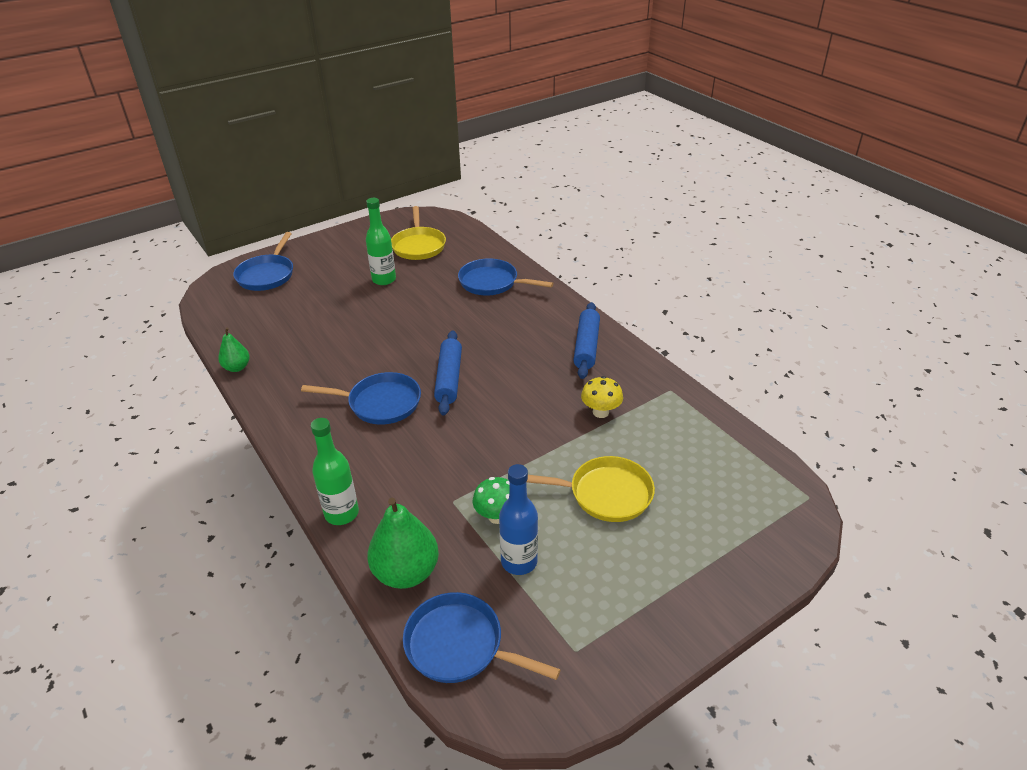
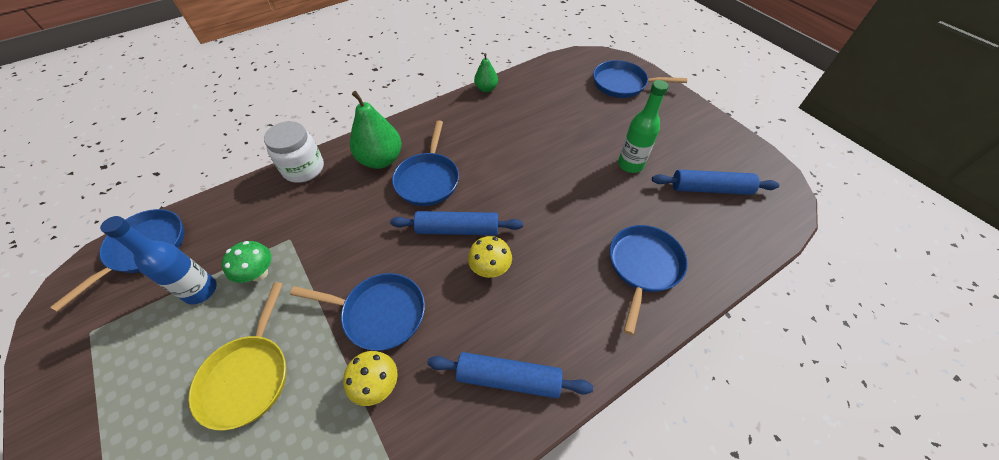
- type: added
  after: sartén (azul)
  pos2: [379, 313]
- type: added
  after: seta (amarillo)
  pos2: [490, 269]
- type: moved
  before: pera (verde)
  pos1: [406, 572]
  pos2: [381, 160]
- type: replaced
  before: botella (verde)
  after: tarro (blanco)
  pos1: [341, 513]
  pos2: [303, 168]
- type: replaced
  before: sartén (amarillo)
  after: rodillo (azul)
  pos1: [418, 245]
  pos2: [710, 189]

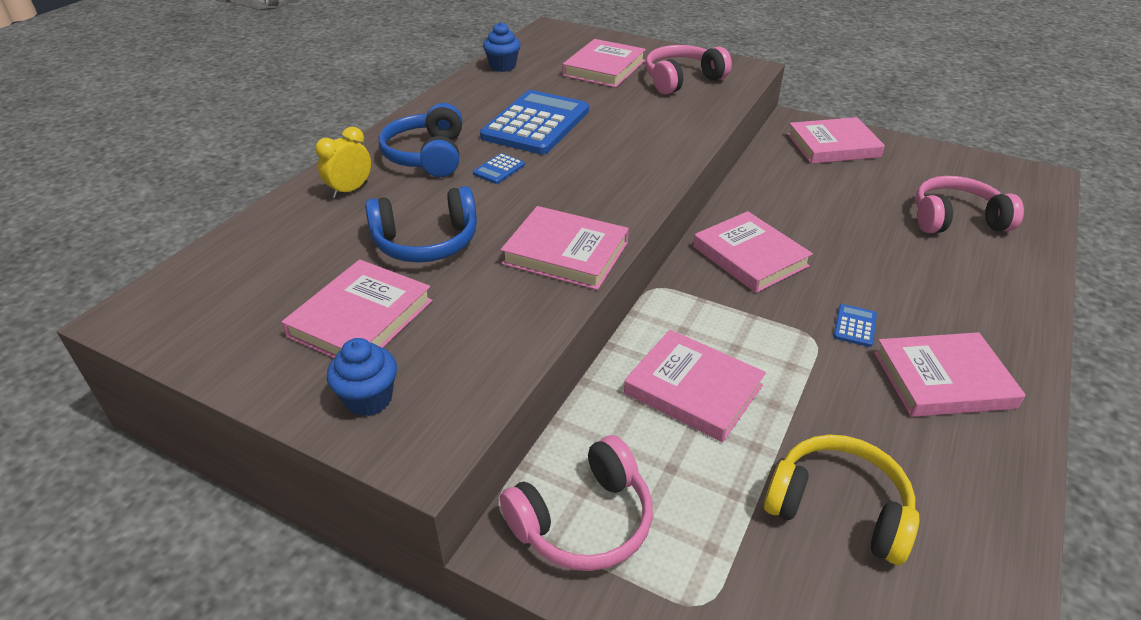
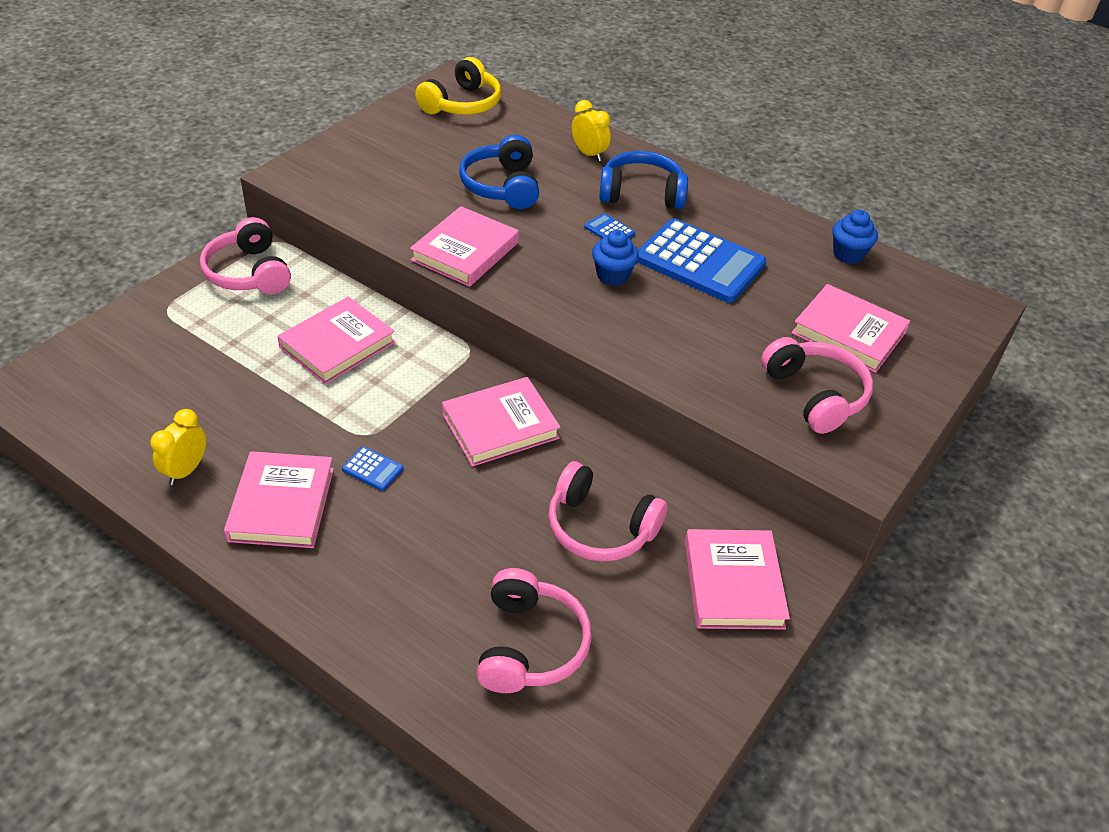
- type: removed
  before: libro (rosa)
  pos1: [361, 318]
- type: added
  after: despertador (amarillo)
  pos2: [186, 470]
- type: added
  after: auriculares (rosa)
  pos2: [600, 527]
- type: moved
  before: magdalena (azul)
  pos1: [369, 399]
  pos2: [612, 276]
- type: moved
  before: auriculares (amarillo)
  pos1: [838, 508]
  pos2: [462, 104]

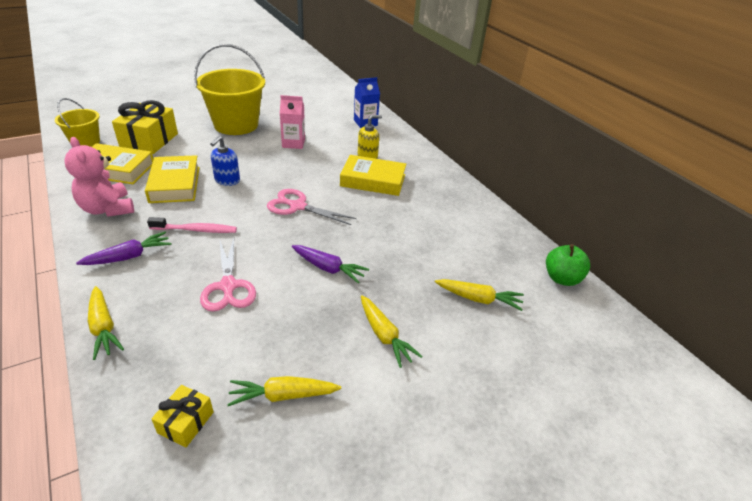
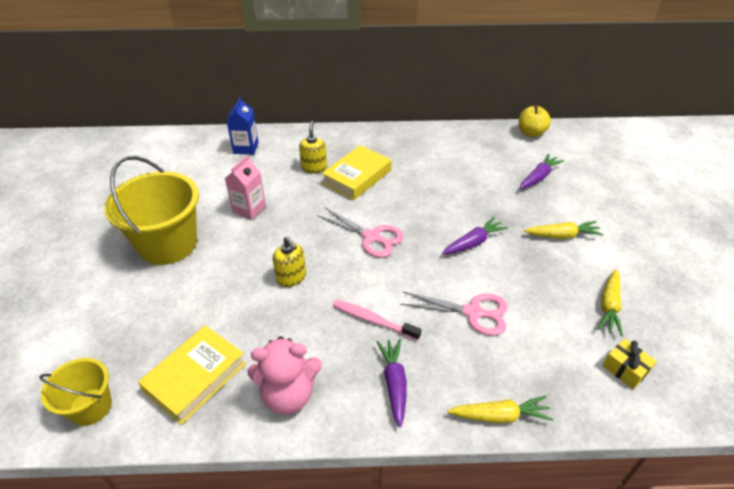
- type: removed
  before: regalo (amarillo)
  pos1: [149, 140]
- type: removed
  before: libro (amarillo)
  pos1: [175, 184]
- type: recoloured
  before: dispensador de jabón (azul)
  after: dispensador de jabón (amarillo)
  pos1: [227, 180]
  pos2: [291, 277]
- type: recoloured
  before: zanahoria (amarillo)
  after: zanahoria (morado)
  pos1: [478, 299]
  pos2: [538, 177]
- type: recoloured
  before: manzana (verde)
  after: manzana (amarillo)
  pos1: [562, 278]
  pos2: [531, 133]
- type: turned
  before: cepillo de dientes (rosa)
  pos1: [196, 230]
  pos2: [373, 320]
  turn: -90
- type: turned
  before: tijeras (rosa)
  pos1: [297, 206]
  pos2: [372, 237]
  turn: -105

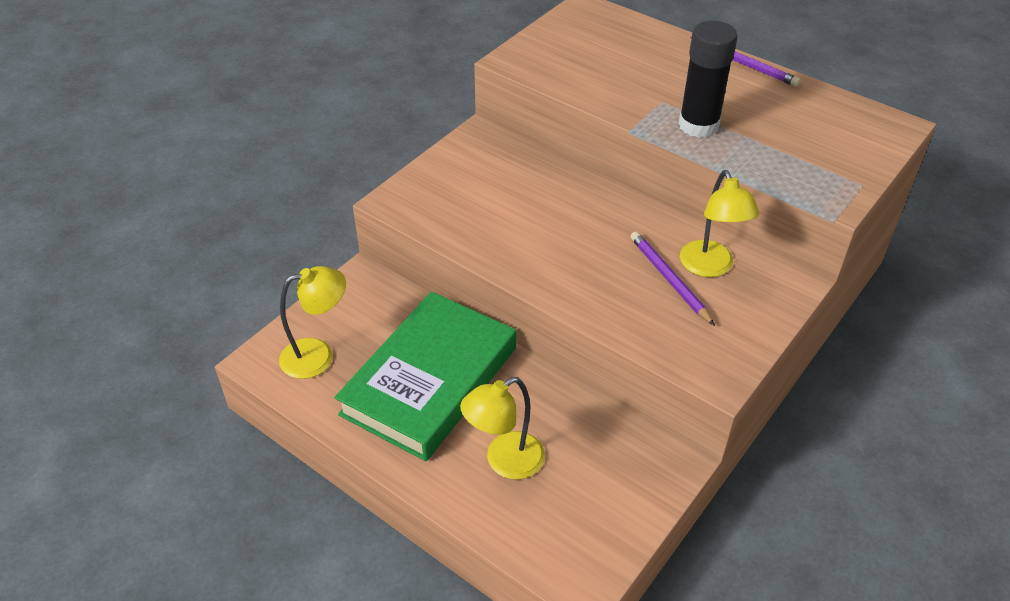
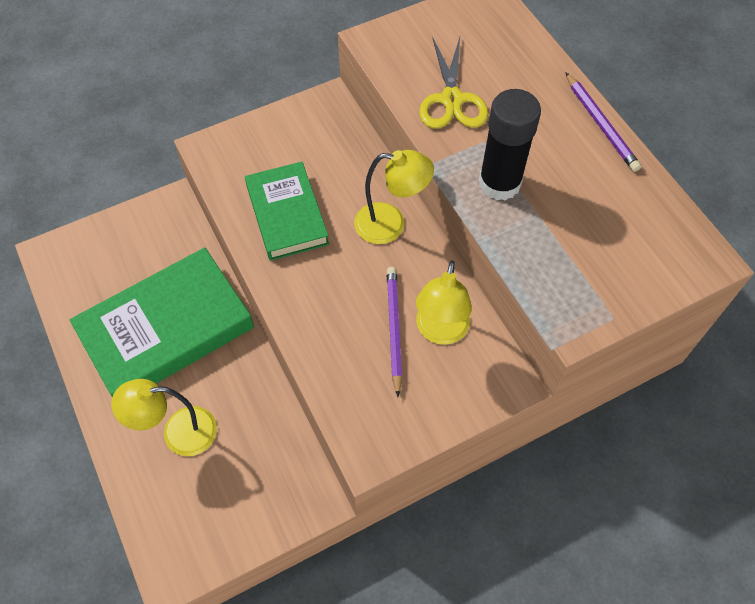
- type: added
  after: libro (verde)
  pos2: [287, 214]
- type: added
  after: tijeras (amarillo)
  pos2: [452, 99]
- type: moved
  before: lámpara (amarillo)
  pos1: [318, 355]
  pos2: [391, 224]

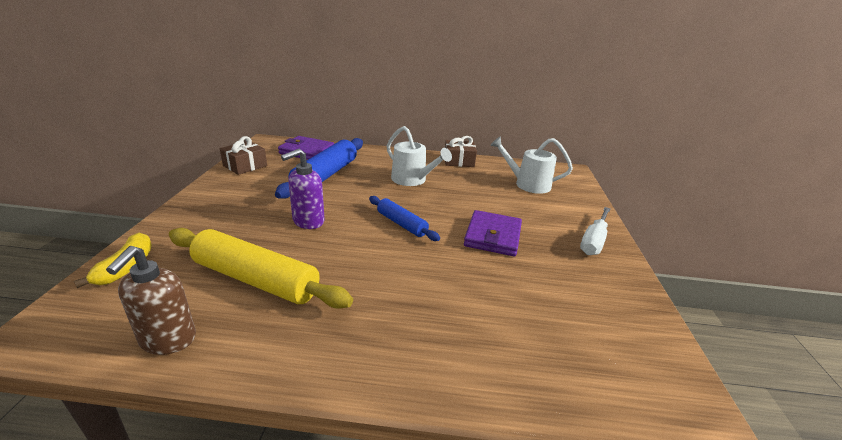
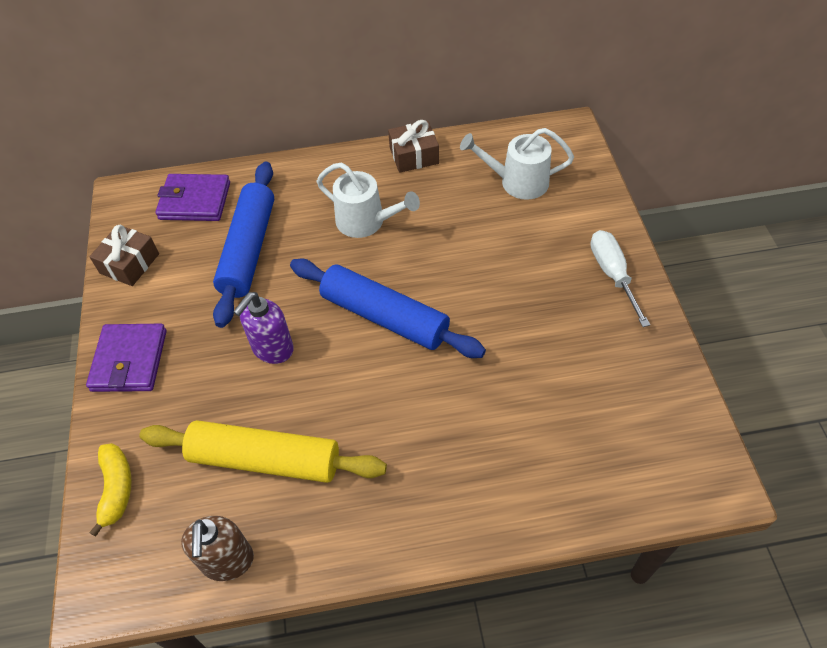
- type: moved
  before: cartera (morado)
  pos1: [493, 236]
  pos2: [129, 360]
- type: turned
  before: destornillador (blanco)
  pos1: [594, 241]
  pos2: [612, 275]
  turn: 150
- type: resized
  before: rodillo (azul)
  pos1: [401, 224]
  pos2: [384, 316]
  scale: 1.76

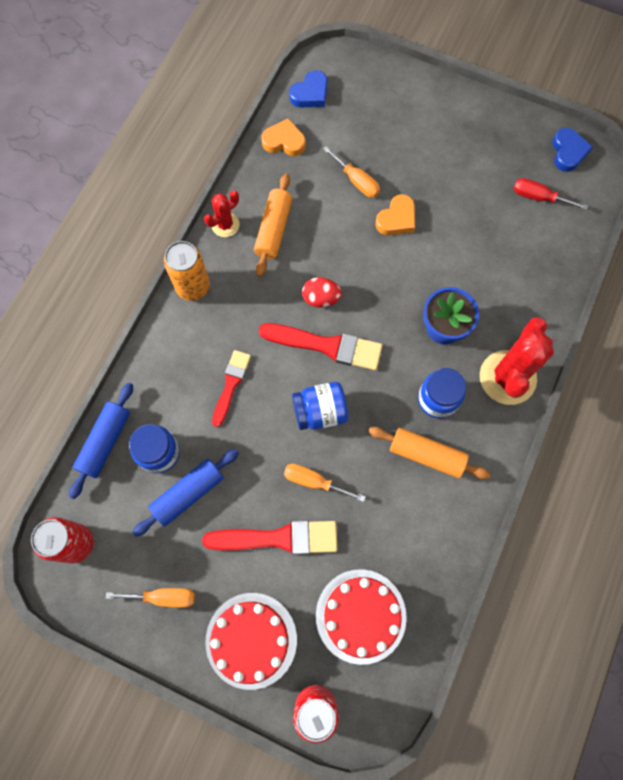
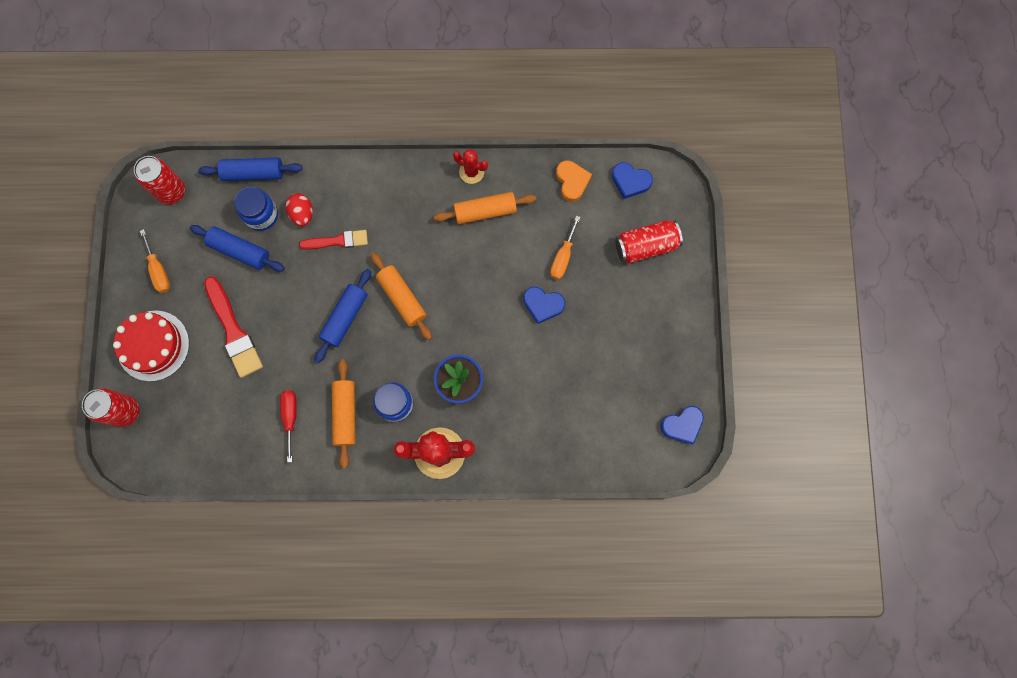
- type: removed
  before: lata (naranja)
  pos1: [193, 287]
- type: removed
  before: destornillador (naranja)
  pos1: [314, 481]
- type: removed
  before: tarta (rojo)
  pos1: [361, 616]
- type: added
  after: lata (rojo)
  pos2: [646, 246]
- type: moved
  before: huevo (rojo)
  pos1: [321, 298]
  pos2: [302, 214]
- type: moved
  before: destornillador (rojo)
  pos1: [538, 197]
  pos2: [290, 417]
- type: replaced
  before: pincel (rojo)
  after: rodillo (naranja)
  pos1: [326, 346]
  pos2: [402, 298]
- type: replaced
  before: tarro (azul)
  after: rodillo (azul)
  pos1: [320, 412]
  pos2: [345, 317]
- type: recoloured
  before: corazón (naranja)
  after: corazón (azul)
  pos1: [396, 219]
  pos2: [543, 305]

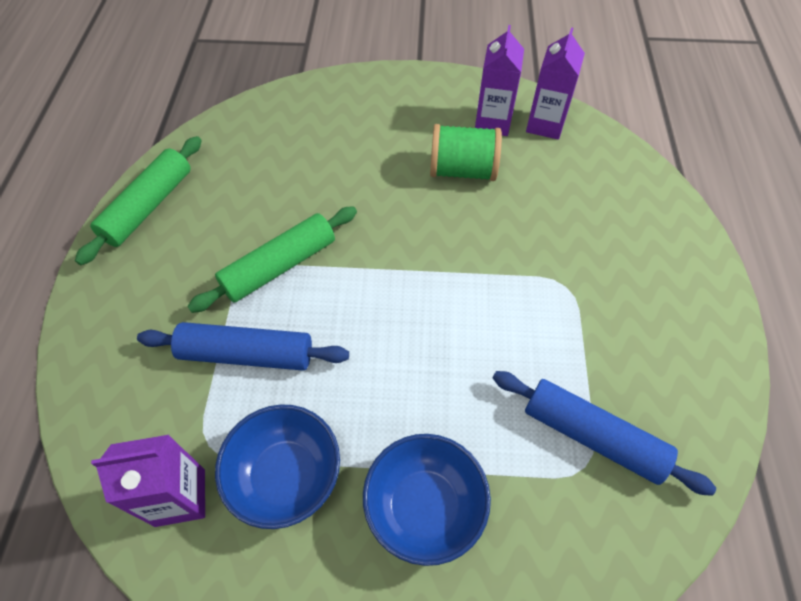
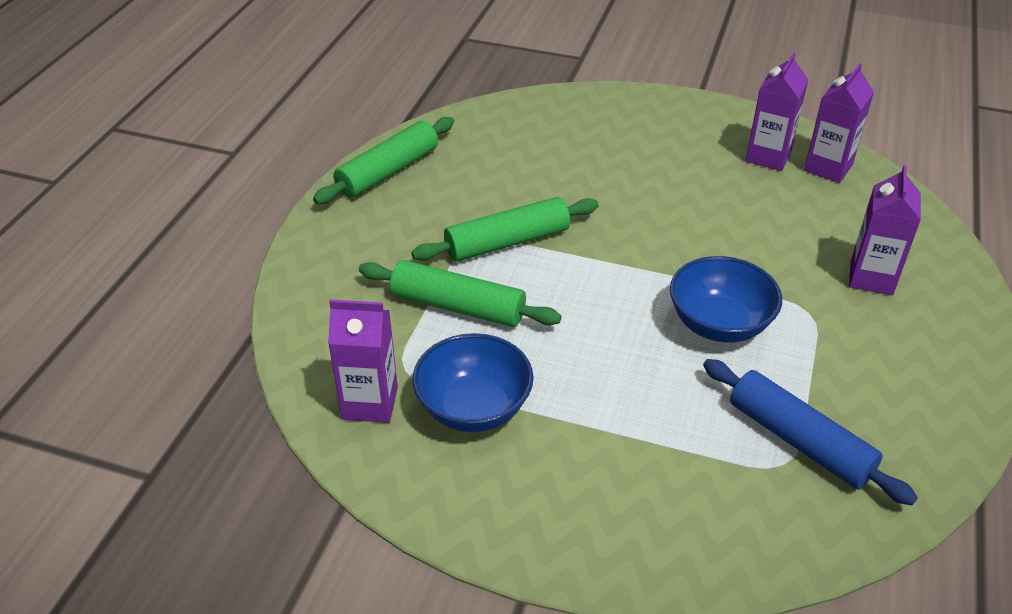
- type: removed
  before: carrete (verde)
  pos1: [462, 171]
- type: added
  after: cartón de leche (morado)
  pos2: [871, 278]
- type: moved
  before: cuenco (azul)
  pos1: [424, 506]
  pos2: [719, 324]
- type: recoloured
  before: rodillo (azul)
  after: rodillo (verde)
  pos1: [247, 354]
  pos2: [458, 306]

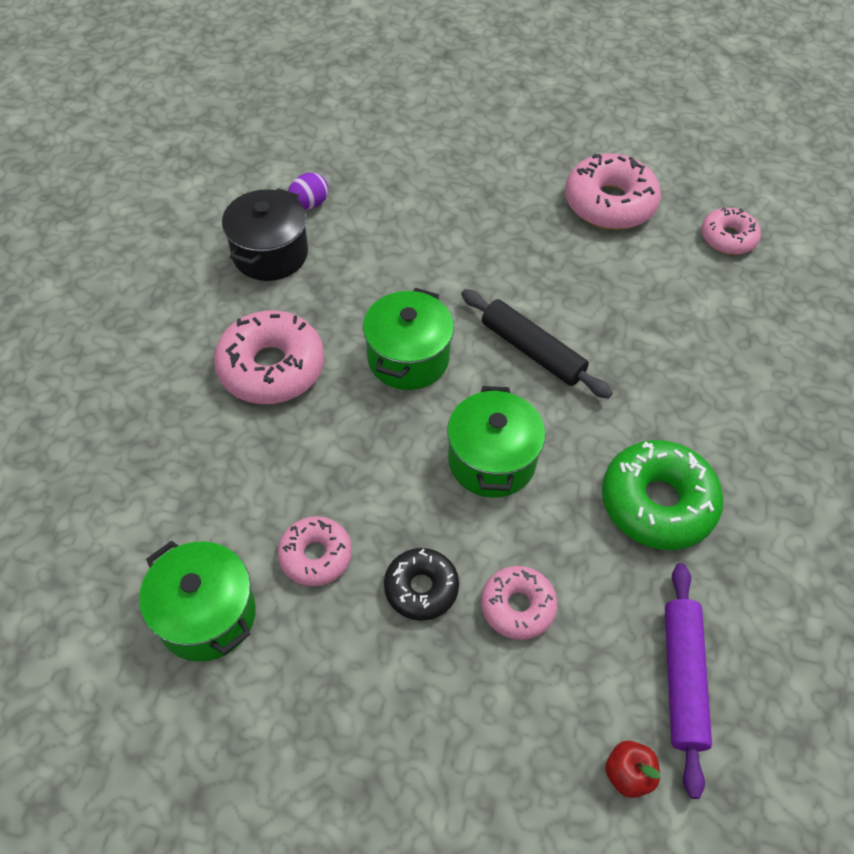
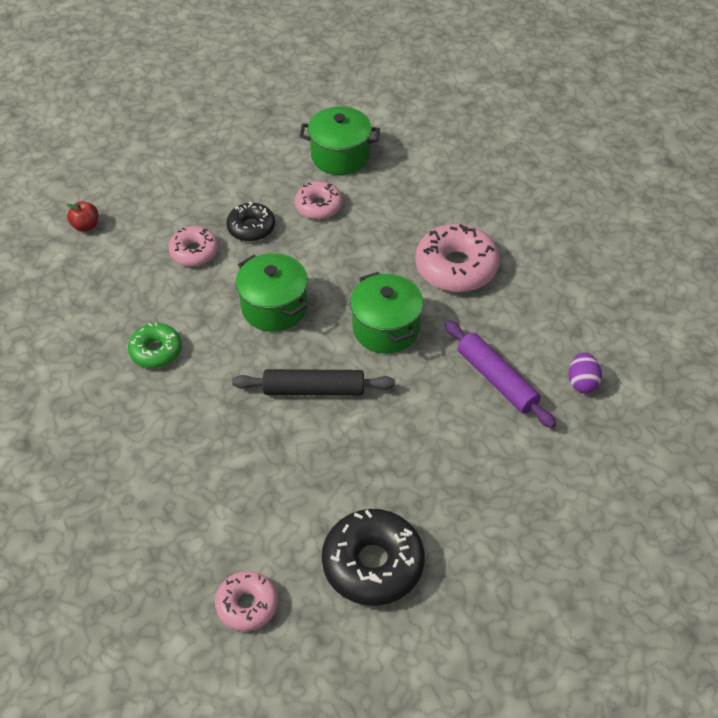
- type: removed
  before: olla (negro)
  pos1: [270, 254]
- type: moved
  before: rodillo (morado)
  pos1: [682, 678]
  pos2: [497, 380]
- type: recoloured
  before: rosquilla (rosa)
  after: rosquilla (negro)
  pos1: [609, 203]
  pos2: [373, 564]
- type: resized
  before: rosquilla (verde)
  pos1: [657, 503]
  pos2: [156, 351]
  scale: 0.6

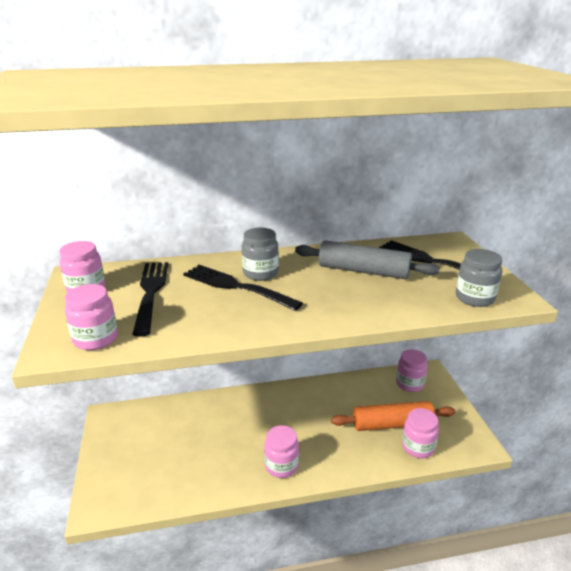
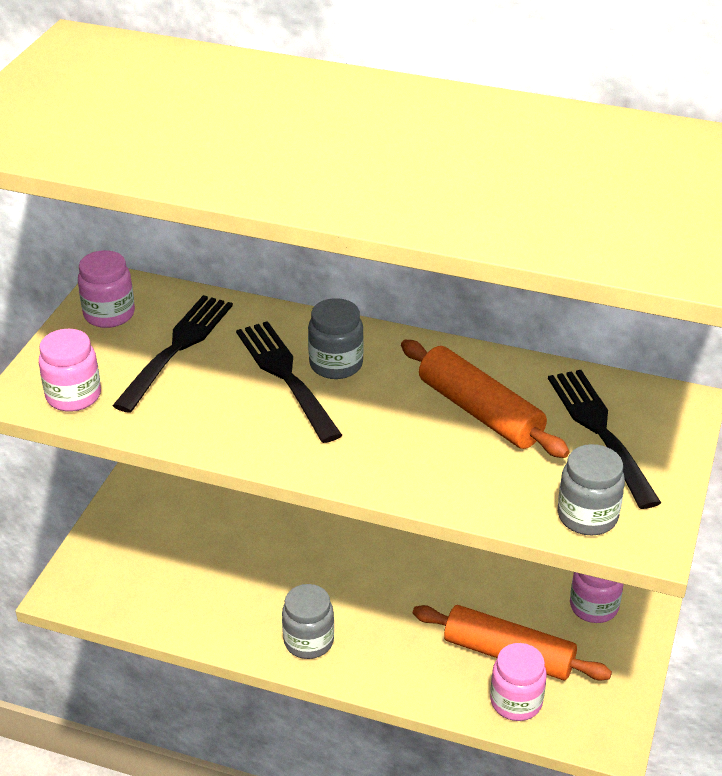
- type: recoloured
  before: tarro (rosa)
  after: tarro (gris)
  pos1: [281, 466]
  pos2: [308, 641]
- type: recoloured
  before: rodillo (gris)
  after: rodillo (naranja)
  pos1: [363, 271]
  pos2: [480, 412]

